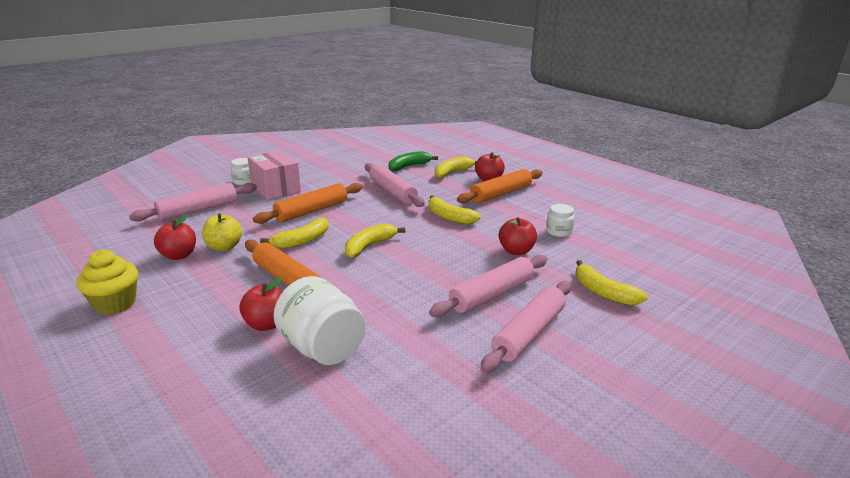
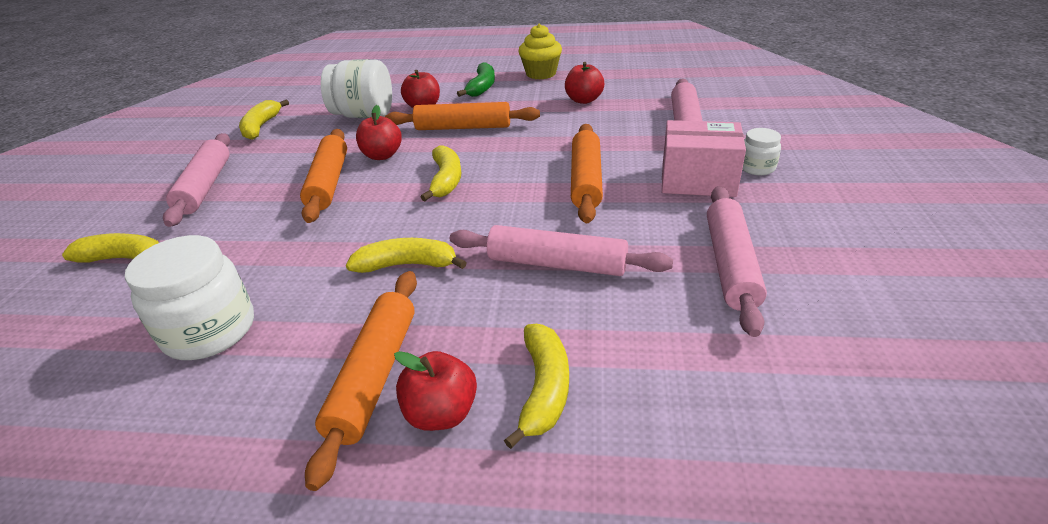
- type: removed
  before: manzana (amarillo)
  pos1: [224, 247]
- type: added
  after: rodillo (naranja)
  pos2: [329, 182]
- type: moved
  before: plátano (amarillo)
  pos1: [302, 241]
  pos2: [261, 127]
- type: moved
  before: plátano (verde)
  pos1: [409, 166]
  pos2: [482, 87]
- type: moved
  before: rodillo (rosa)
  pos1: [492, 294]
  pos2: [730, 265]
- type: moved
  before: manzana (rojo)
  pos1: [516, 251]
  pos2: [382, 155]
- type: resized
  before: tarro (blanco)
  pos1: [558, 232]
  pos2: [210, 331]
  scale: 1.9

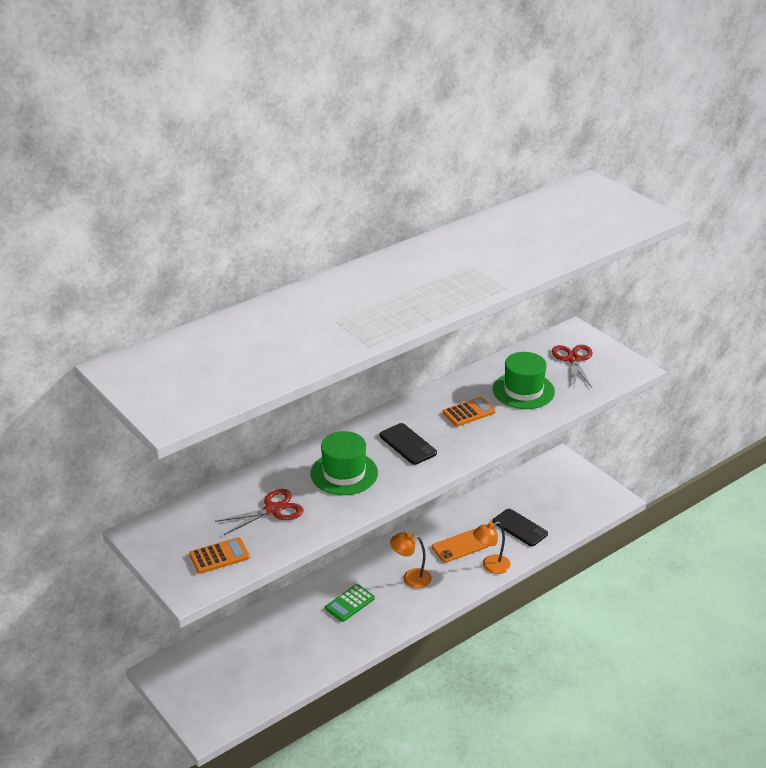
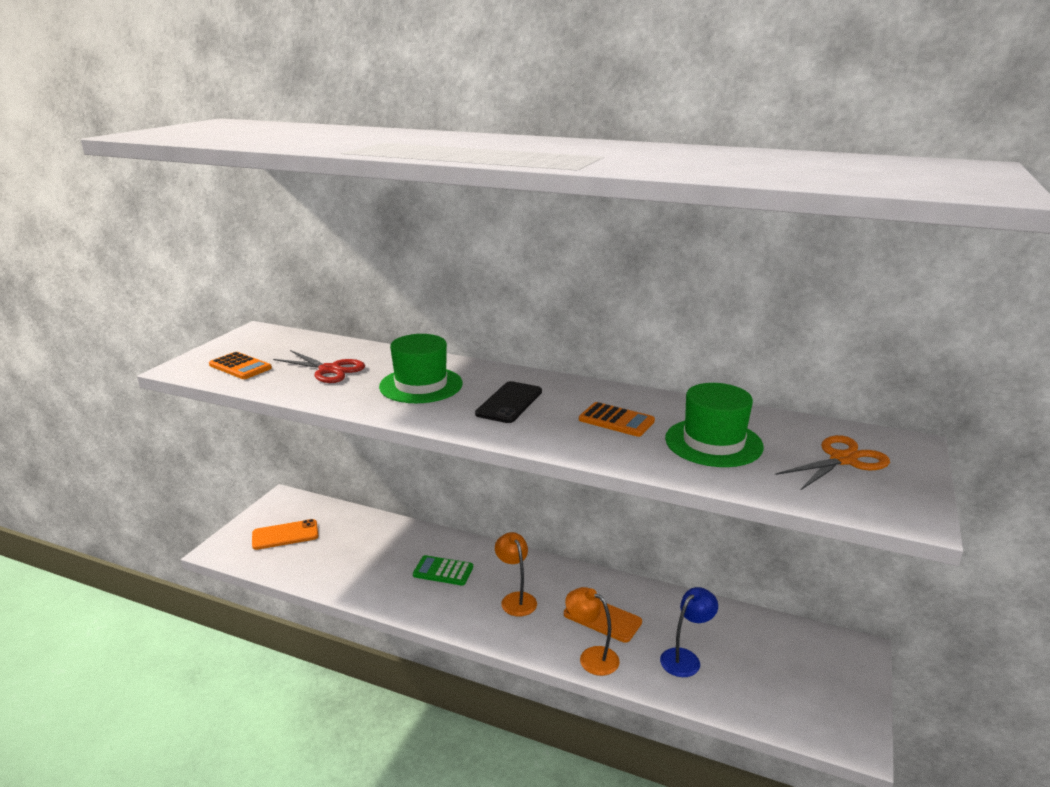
- type: added
  after: móvil (naranja)
  pos2: [285, 535]
- type: replaced
  before: móvil (negro)
  after: lámpara (azul)
  pos1: [520, 528]
  pos2: [685, 658]
- type: recoloured
  before: tijeras (rojo)
  after: tijeras (naranja)
  pos1: [573, 359]
  pos2: [843, 460]

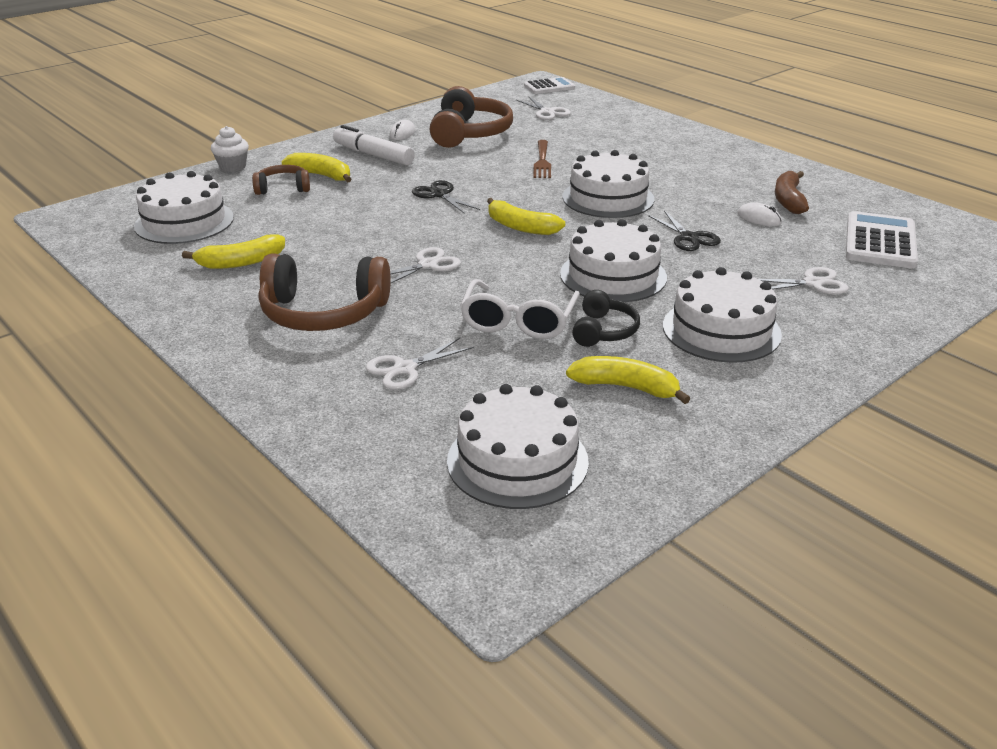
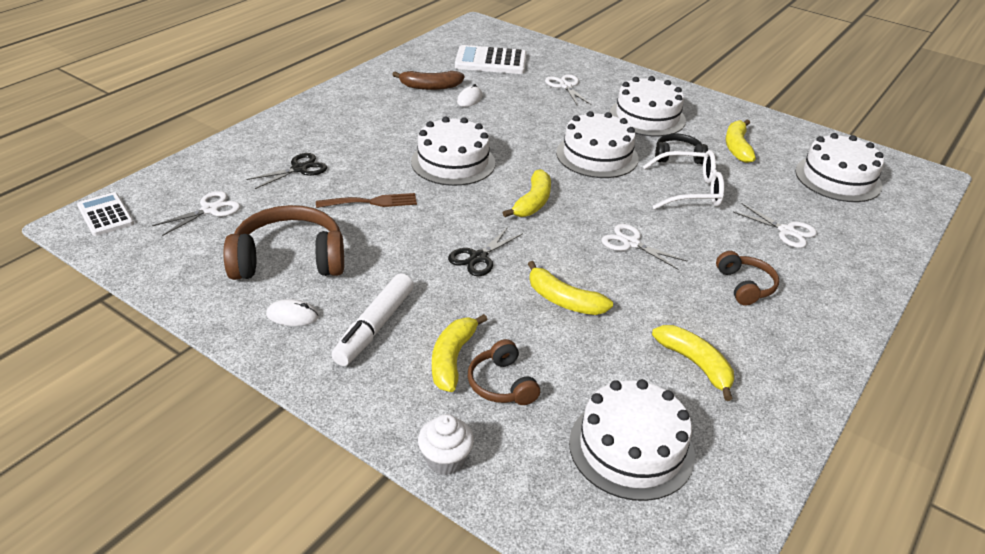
- type: added
  after: plátano (amarillo)
  pos2: [564, 300]
- type: moved
  before: tijeras (negro)
  pos1: [689, 238]
  pos2: [299, 169]
- type: resized
  before: auriculares (marrón)
  pos1: [323, 313]
  pos2: [745, 286]
  scale: 0.55

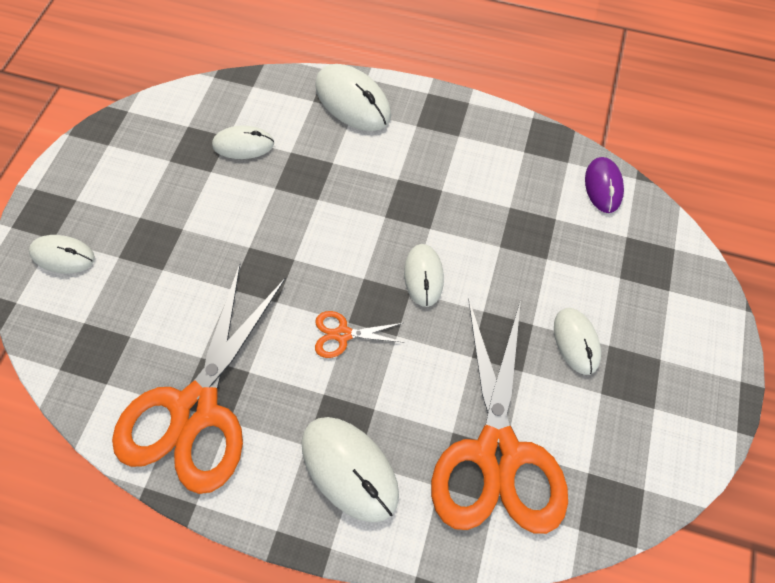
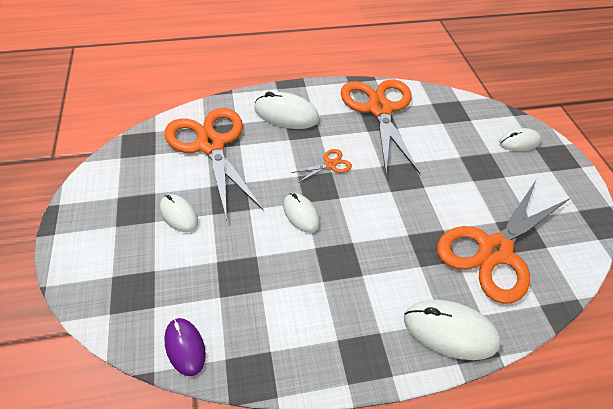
- type: replaced
  before: ratón (blanco)
  after: tijeras (naranja)
  pos1: [243, 145]
  pos2: [494, 250]

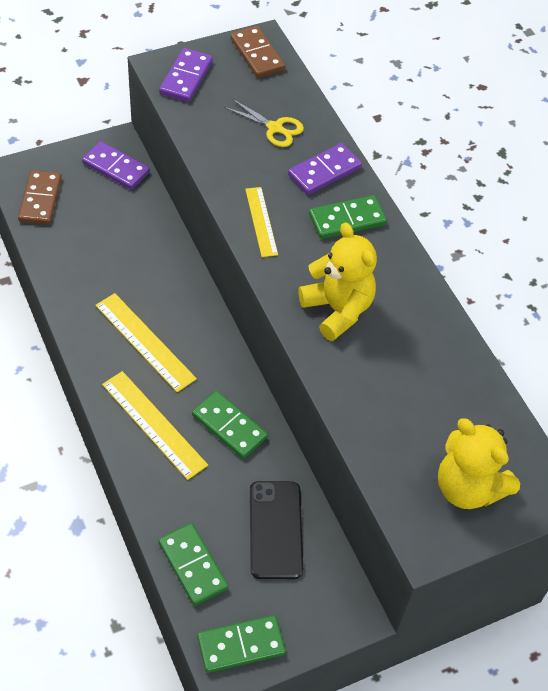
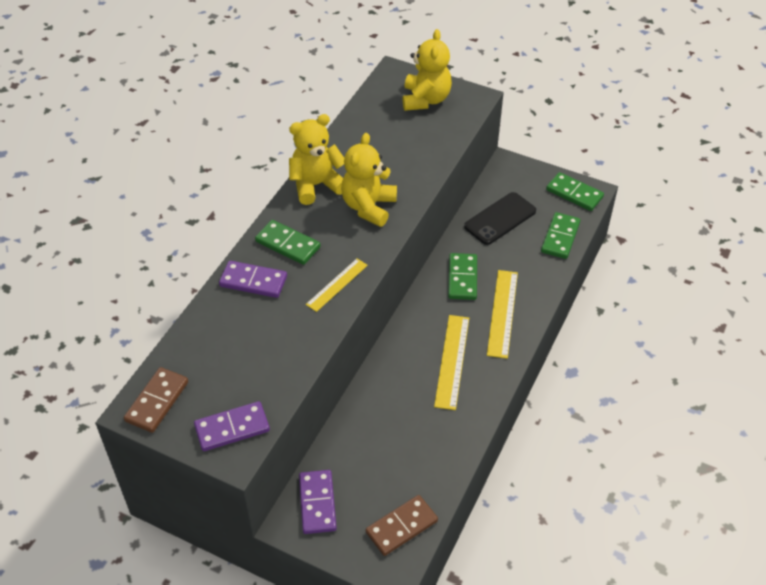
- type: removed
  before: tijeras (amarillo)
  pos1: [275, 128]
- type: added
  after: osito (amarillo)
  pos2: [316, 185]

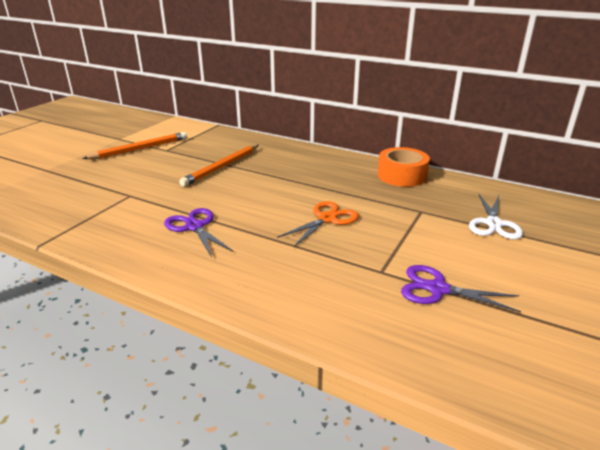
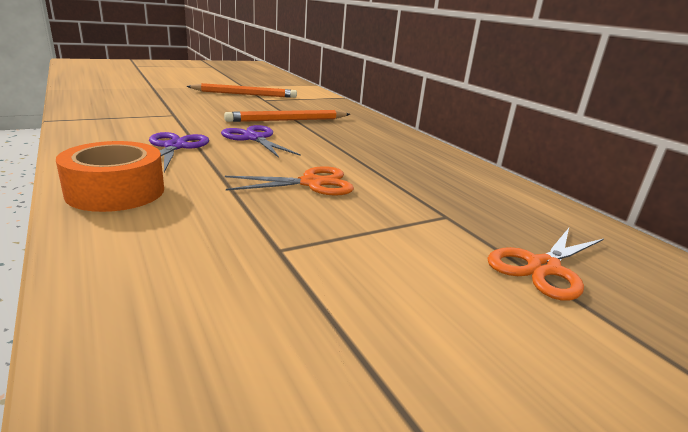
- type: moved
  before: cinta adhesiva (naranja)
  pos1: [402, 175]
  pos2: [116, 192]
- type: moved
  before: tijeras (morado)
  pos1: [438, 289]
  pos2: [254, 138]
- type: recoloured
  before: tijeras (blanco)
  after: tijeras (naranja)
  pos1: [493, 224]
  pos2: [543, 267]

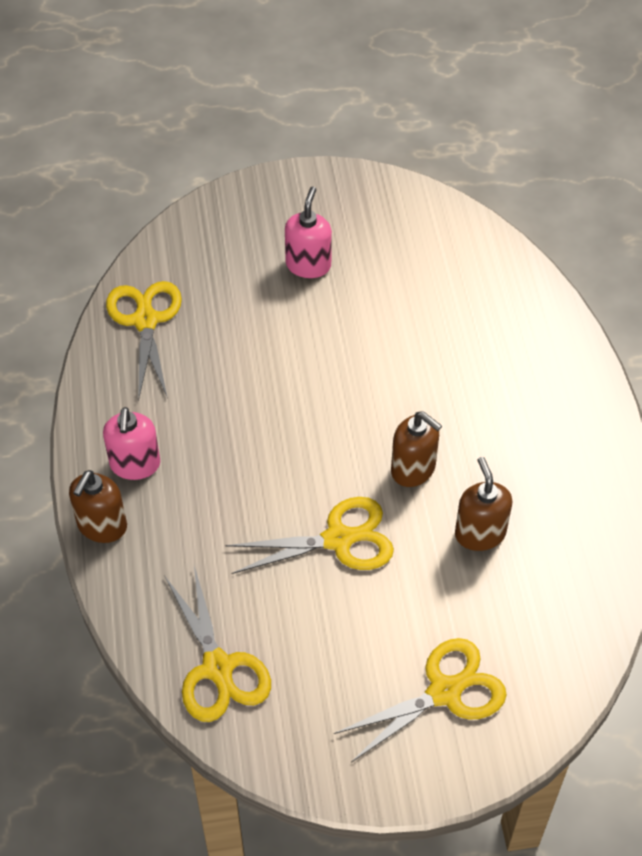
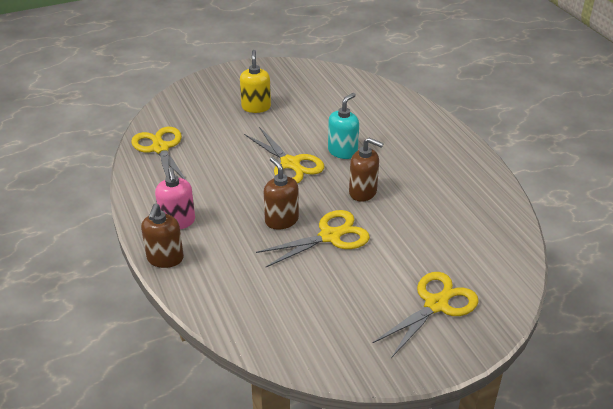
- type: added
  after: dispensador de jabón (turquesa)
  pos2: [342, 151]
- type: moved
  before: tijeras (amarillo)
  pos1: [218, 667]
  pos2: [290, 164]
- type: moved
  before: dispensador de jabón (marrón)
  pos1: [480, 533]
  pos2: [281, 220]
- type: recoloured
  before: dispensador de jabón (rosa)
  after: dispensador de jabón (amarillo)
  pos1: [308, 265]
  pos2: [256, 107]

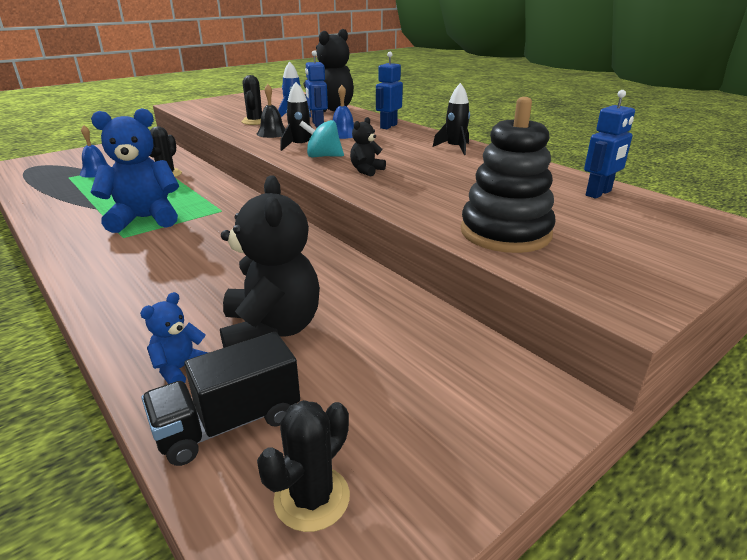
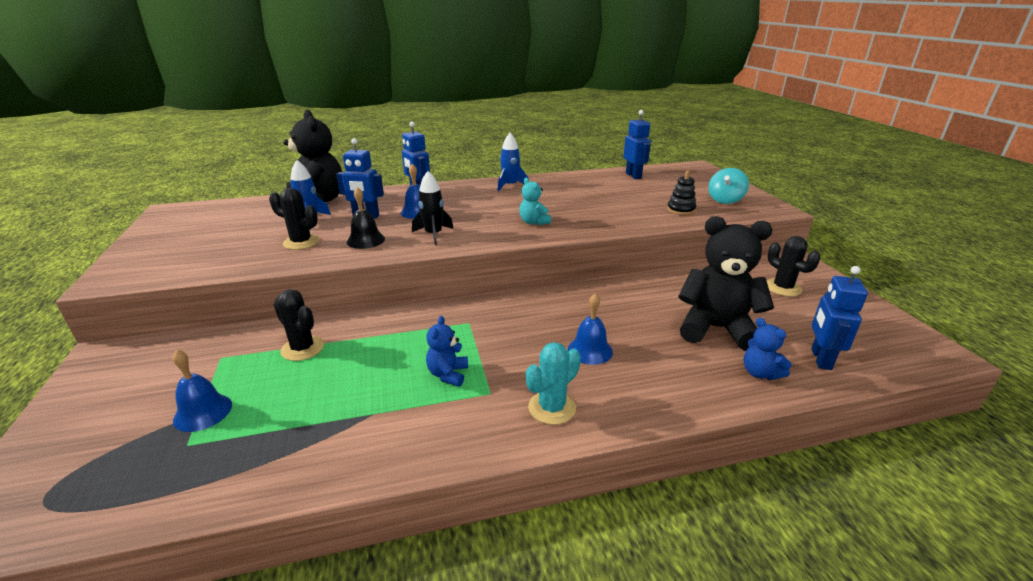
- type: added
  after: cactus (turquesa)
  pos2: [552, 408]
- type: added
  after: campana (azul)
  pos2: [590, 350]
- type: moved
  before: cactus (negro)
  pos1: [312, 498]
  pos2: [783, 288]
- type: moved
  before: peonza (turquesa)
  pos1: [323, 156]
  pos2: [725, 200]
- type: replaced
  before: camión (negro)
  after: robot (azul)
  pos1: [229, 423]
  pos2: [820, 359]
- type: recoloured
  before: osito (negro)
  after: osito (turquesa)
  pos1: [366, 170]
  pos2: [533, 222]
- type: recoloured
  before: cohete (negro)
  after: cohete (azul)
  pos1: [455, 148]
  pos2: [510, 186]
- type: resized
  before: osito (azul)
  pos1: [145, 219]
  pos2: [448, 374]
  scale: 0.48
- type: resized
  before: juguete apilable (negro)
  pos1: [505, 233]
  pos2: [681, 210]
  scale: 0.48

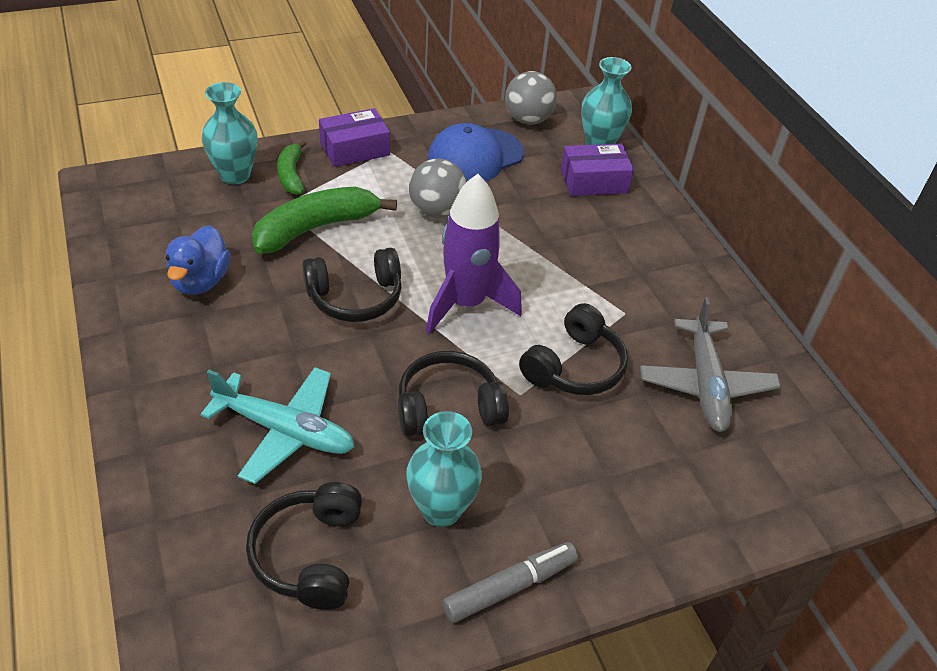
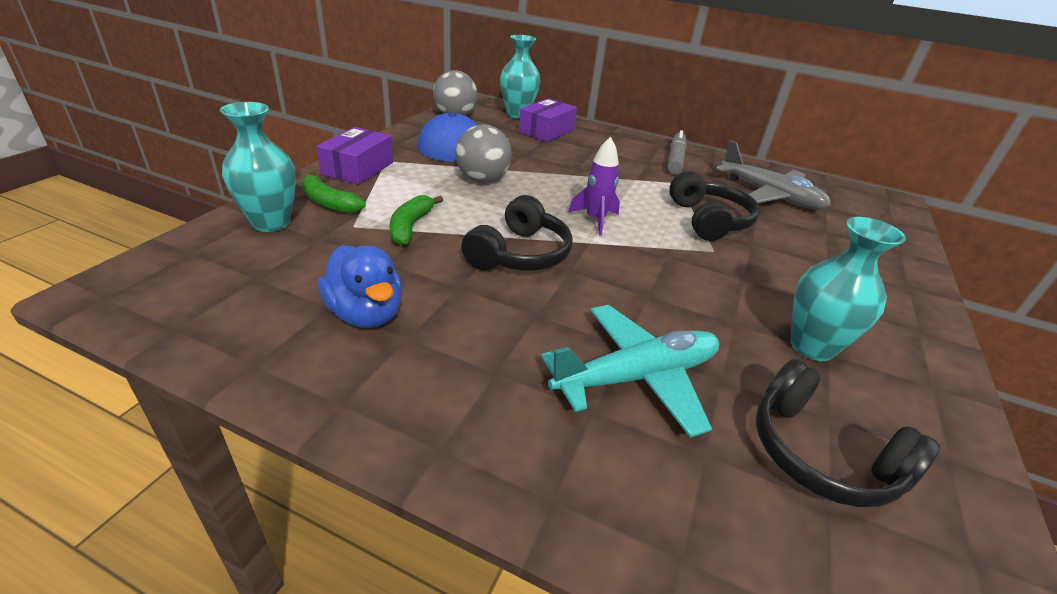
- type: removed
  before: auriculares (negro)
  pos1: [448, 407]
- type: moved
  before: rotulador (gris)
  pos1: [510, 587]
  pos2: [675, 159]
- type: resized
  before: plátano (verde)
  pos1: [316, 228]
  pos2: [410, 226]
  scale: 0.57
- type: resized
  before: cohete (morado)
  pos1: [466, 304]
  pos2: [595, 220]
  scale: 0.56

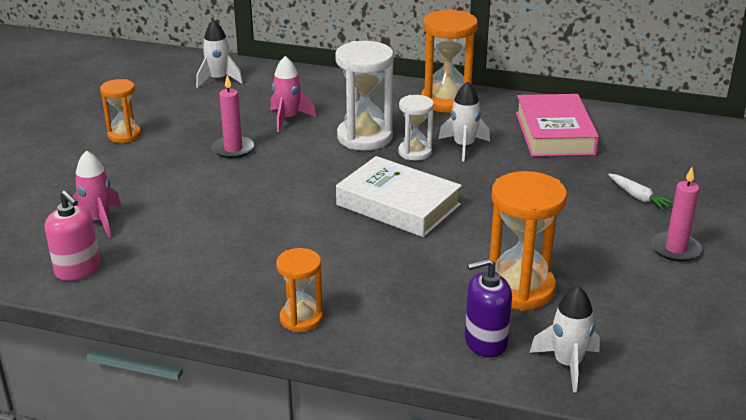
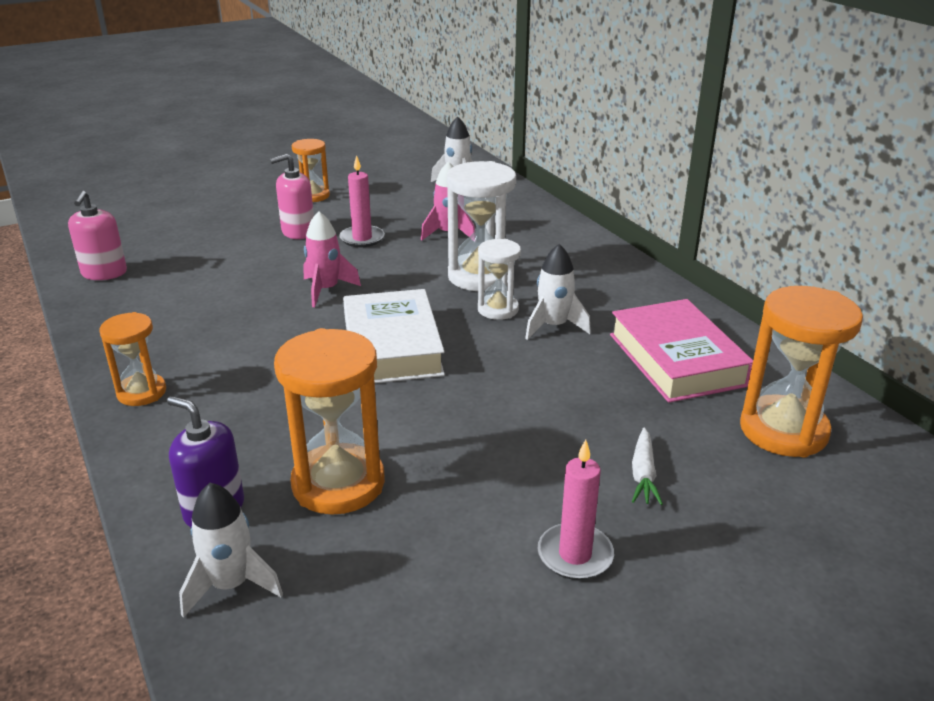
- type: added
  after: dispensador de jabón (rosa)
  pos2: [298, 232]
- type: moved
  before: cohete (rosa)
  pos1: [98, 221]
  pos2: [326, 290]
- type: moved
  before: reloj de arena (naranja)
  pos1: [446, 101]
  pos2: [783, 430]
- type: turned
  before: libro (rosa)
  pos1: [554, 133]
  pos2: [676, 359]
  turn: -60

